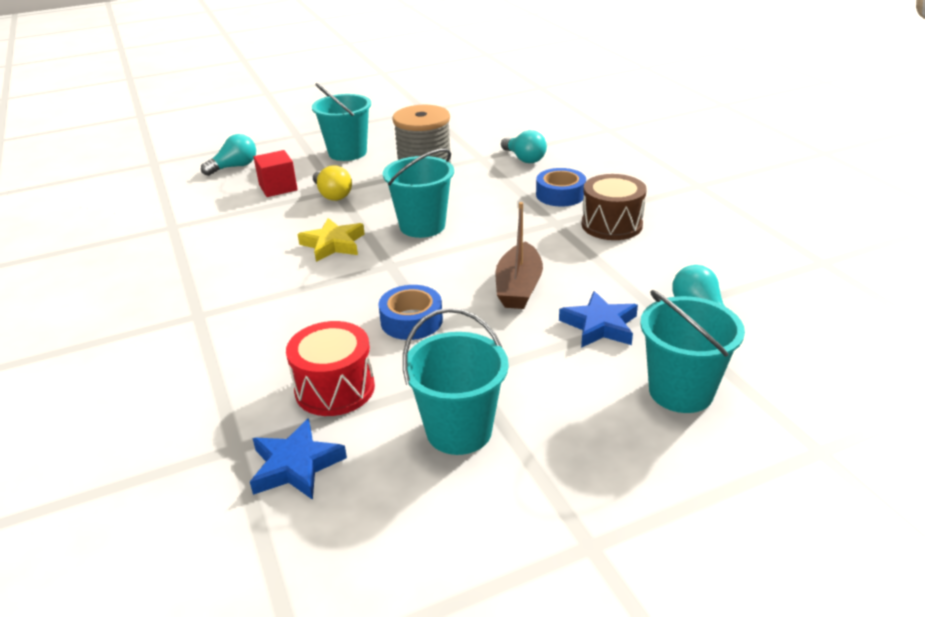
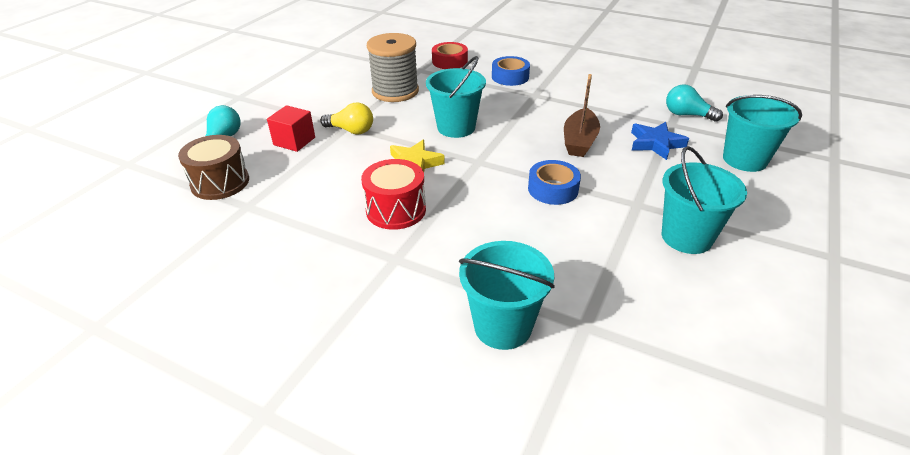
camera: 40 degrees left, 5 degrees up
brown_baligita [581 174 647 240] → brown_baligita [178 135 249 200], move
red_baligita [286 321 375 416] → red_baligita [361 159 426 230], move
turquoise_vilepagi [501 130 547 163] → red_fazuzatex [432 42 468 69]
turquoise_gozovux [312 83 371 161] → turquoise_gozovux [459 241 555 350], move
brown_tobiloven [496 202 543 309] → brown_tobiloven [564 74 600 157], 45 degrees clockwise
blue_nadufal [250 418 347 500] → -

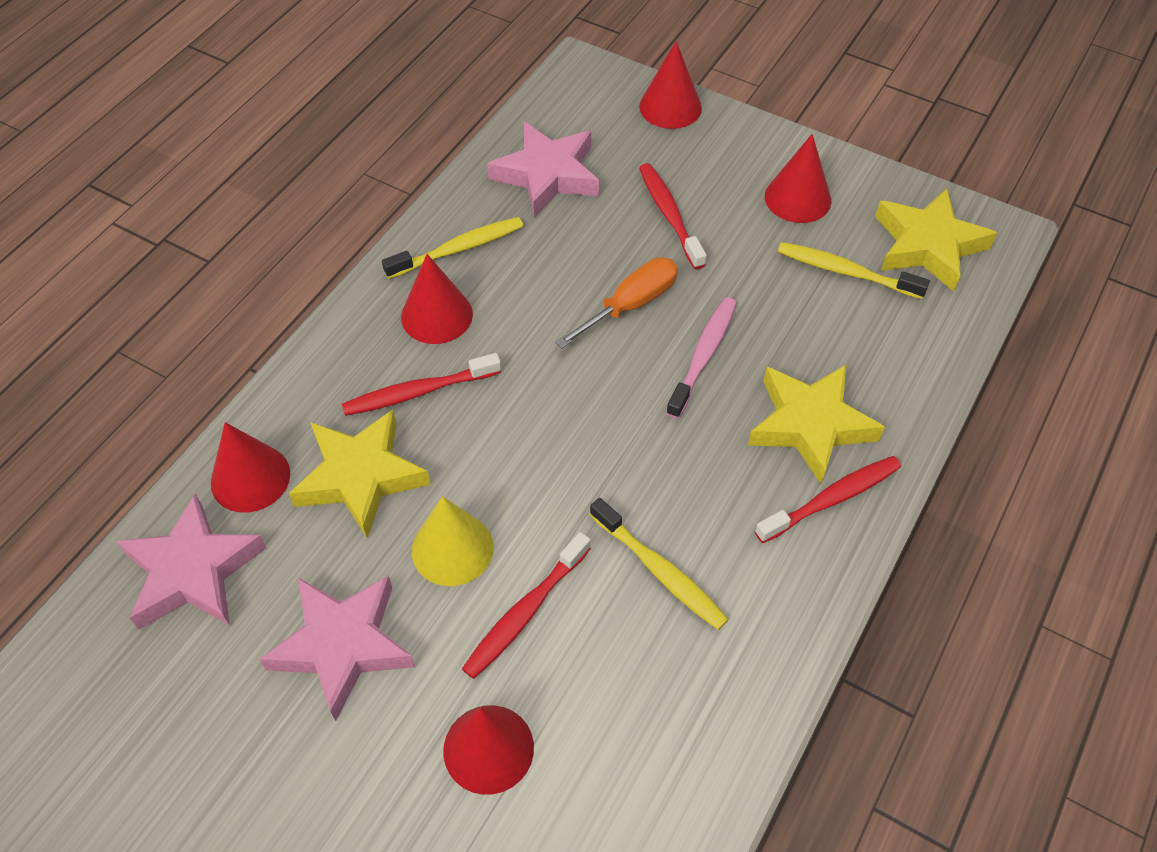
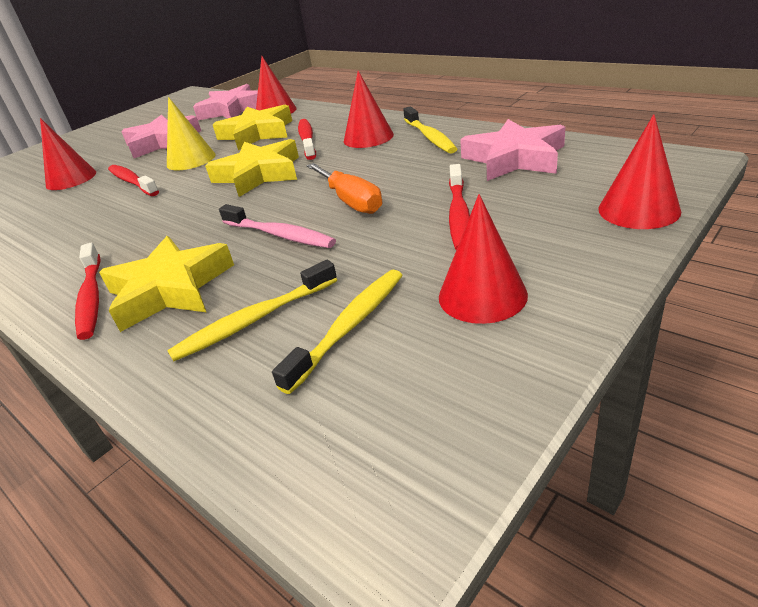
camera: 105 degrees right, 20 degrees down
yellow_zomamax [590 498 729 630] → yellow_zomamax [167 260 337 361], move
yellow_nadufal [875 189 997 292] → yellow_nadufal [205 139 299 197], move
red_zomamax [639 163 707 269] → red_zomamax [449 164 470 250], 105 degrees clockwise

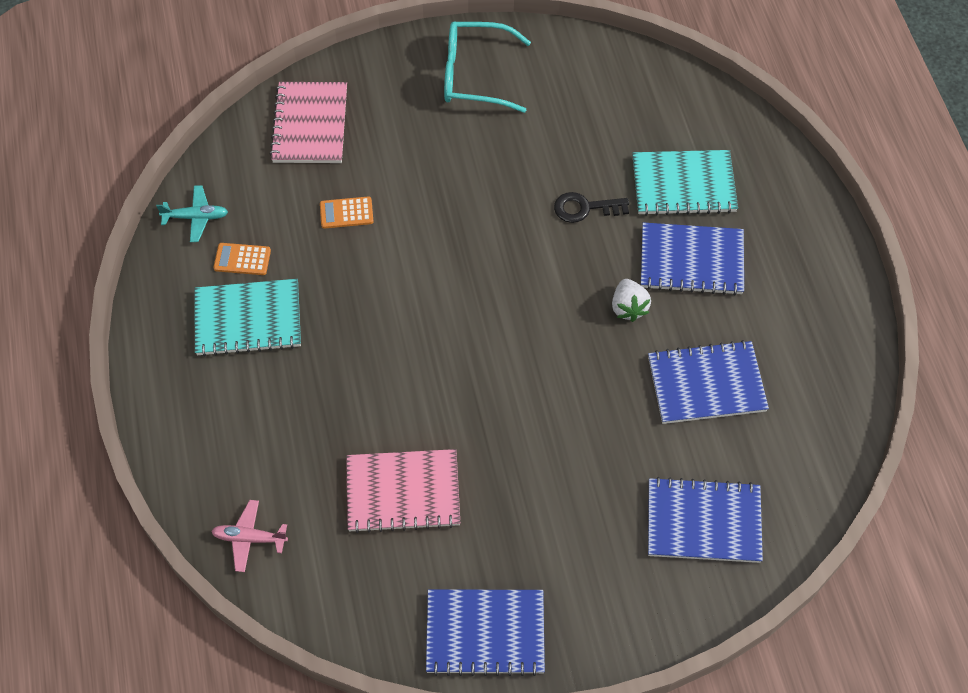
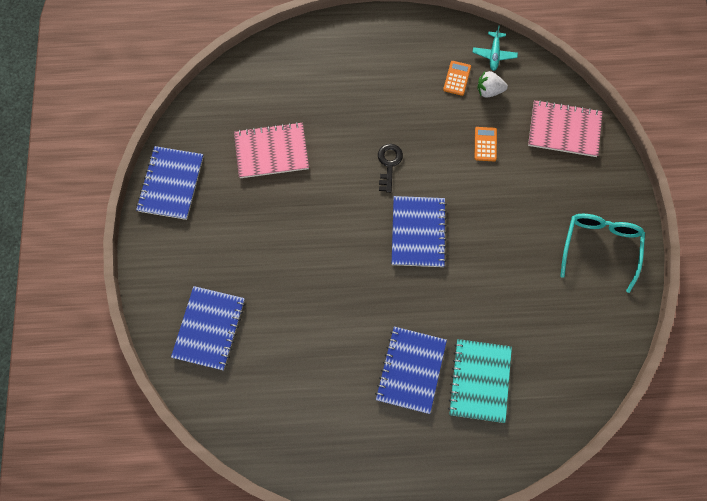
camera: 100 degrees right, 10 degrees up
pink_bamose [346 449 460 533] → pink_bamose [234 122 309 178], 75 degrees clockwise
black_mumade [554 192 629 223] → black_mumade [378 144 403 193], move
blue_bamose [648 340 769 424] → blue_bamose [392 196 447 267], move
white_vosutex [612 279 651 322] → white_vosutex [477 71 508 98], move
turquoise_bamose [194 279 301 357] → -
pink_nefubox [211 500 288 572] → -

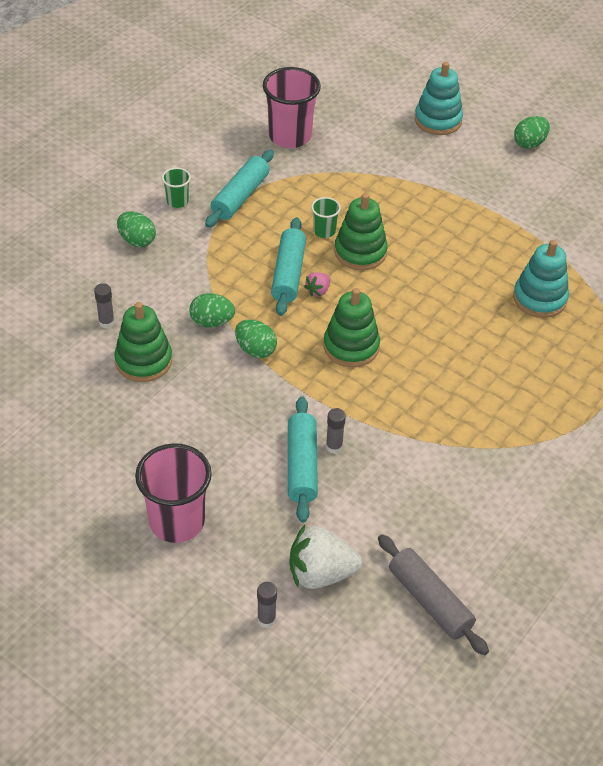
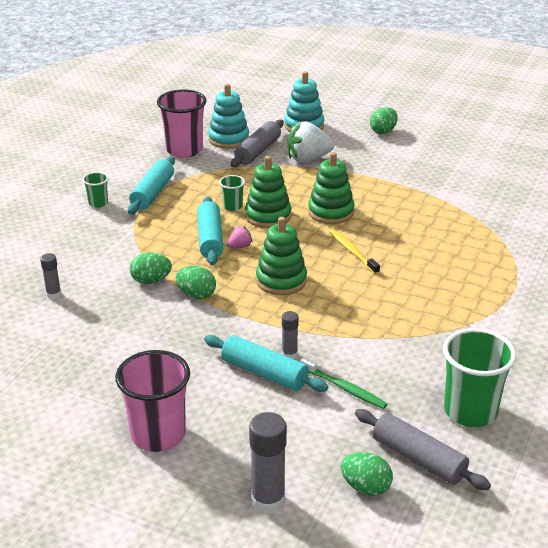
camera: 10 degrees left, 15 degrees down
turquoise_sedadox [288 396 318 523] → turquoise_sedadox [204 335 329 392], 45 degrees counterclockwise
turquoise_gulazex [513 240 569 318] → turquoise_gulazex [208 84 249 149], move
pink_vosutex [304 272 330 297] → pink_vosutex [227 226 253 248], 150 degrees counterclockwise
- → grey_sedadox [231 120 284 167]
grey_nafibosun [257 582 277 628] → grey_nafibosun [249 412 287 514], x1.81
white_vosutex [289 525 362 589] → white_vosutex [287 121 334 162], move
- → green_zomamax [301 357 387 409]
green_gulazex [114 302 172 382] → green_gulazex [308 152 355 224], move
- → yellow_zomamax [329 229 380 274]
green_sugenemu [117 212 156 247] → green_sugenemu [341 452 393 496], move
- → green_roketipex [443 328 516 427]

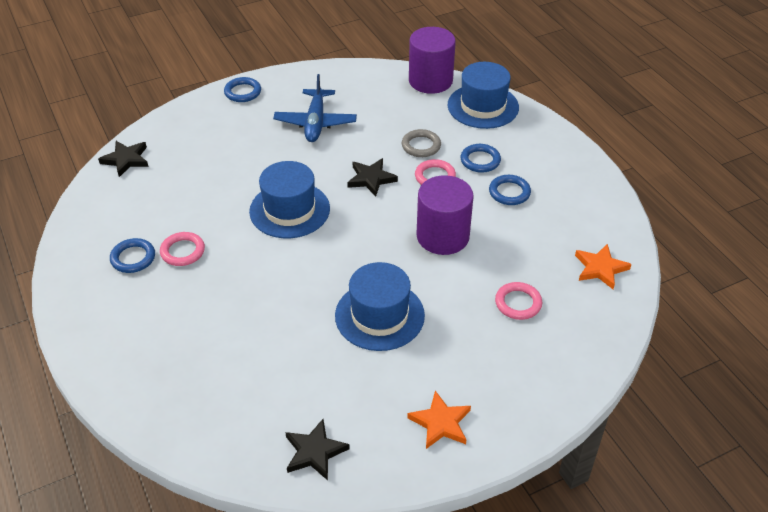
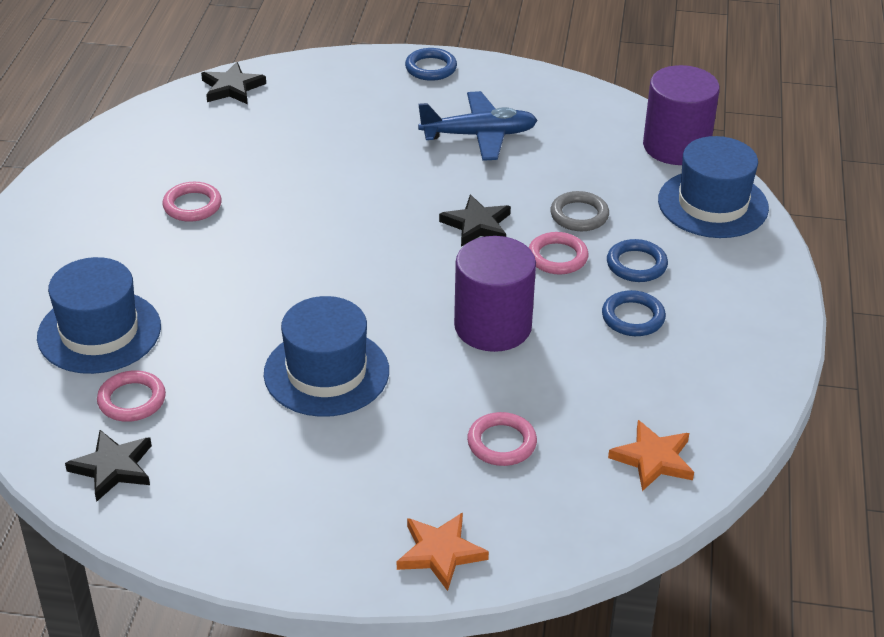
camera: 35 degrees right, 5 degrees down
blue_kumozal [249 161 330 238] → blue_kumozal [37 257 161 374], move
- → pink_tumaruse [97 370 166 422]
orange_nadufal [407 391 471 449] → orange_nadufal [397 512 489 591], move
blue_nefubox [273 74 357 142] → blue_nefubox [418 91 538 161], 135 degrees counterclockwise
blue_tumaruse [110 238 155 273] → -

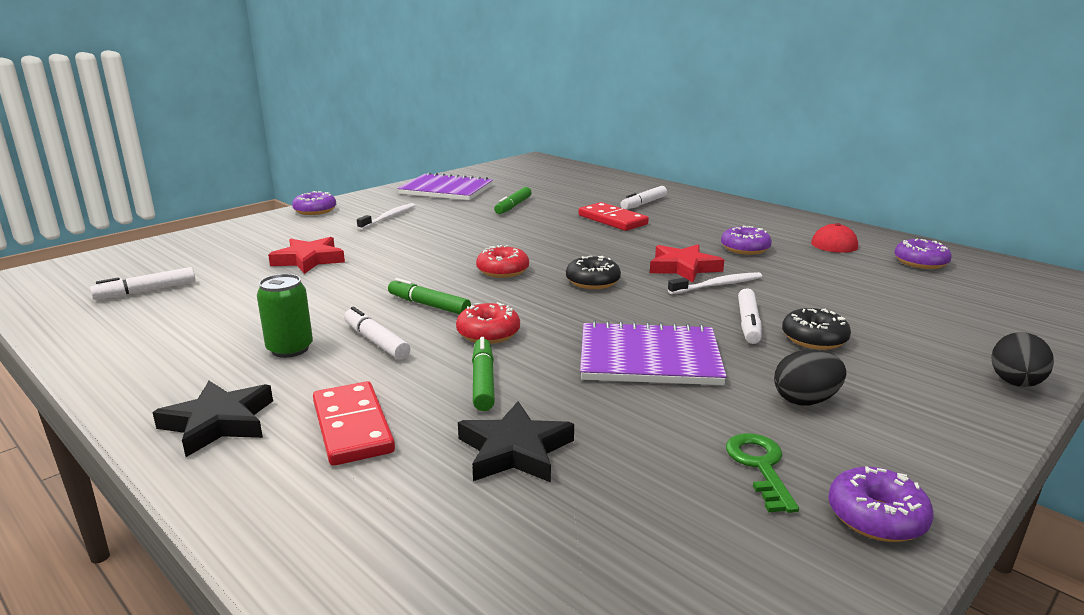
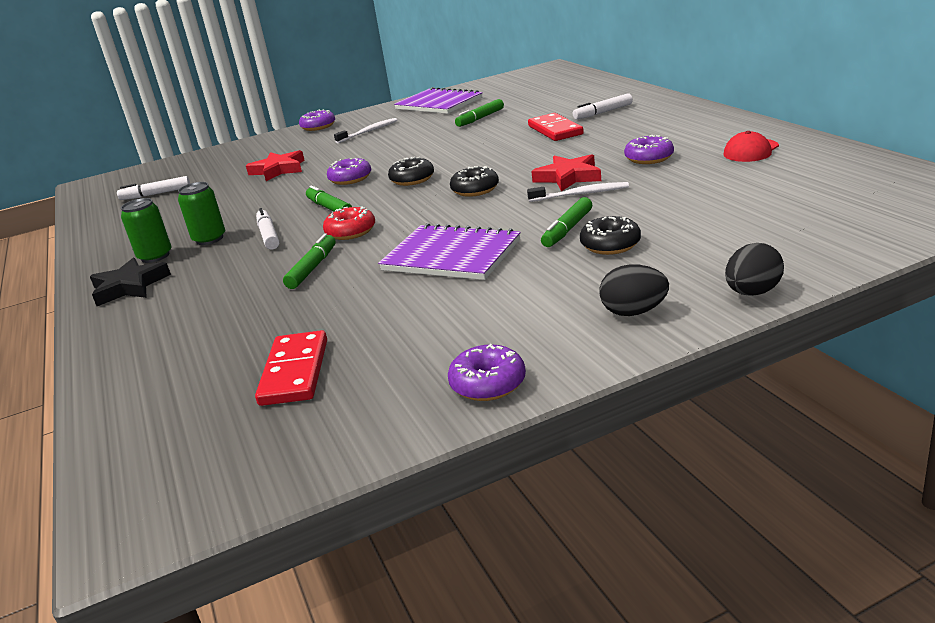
camera: 25 degrees right, 5 degrees up
- → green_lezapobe [121 198 171 263]
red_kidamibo [313 381 395 466] → red_kidamibo [255 330 327 406], move
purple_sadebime [894 239 952 269] → purple_sadebime [327 158 371 185], move
red_sadebime [476 245 529 278] → black_sadebime [388 157 434 186]
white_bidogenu [738 288 762 344] → green_bidogenu [541 197 592 247]
black_sugenemu [774 349 846 405] → black_sugenemu [600 264 669 316], move
black_nadufal [458 401 574 483] → -
green_mumade [726 433 799 513] → -

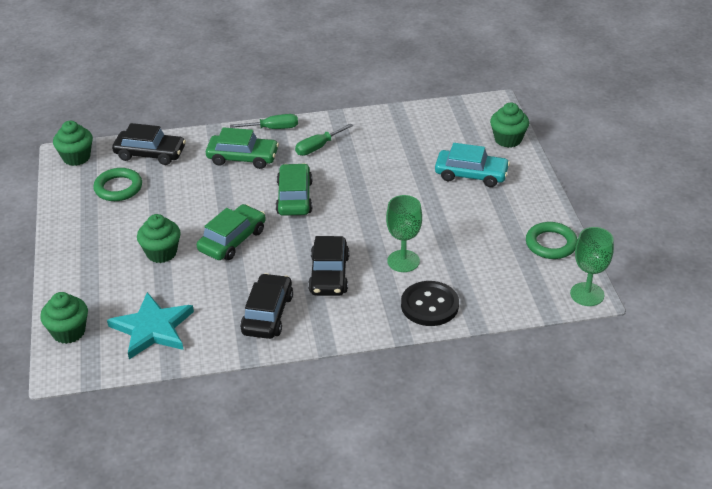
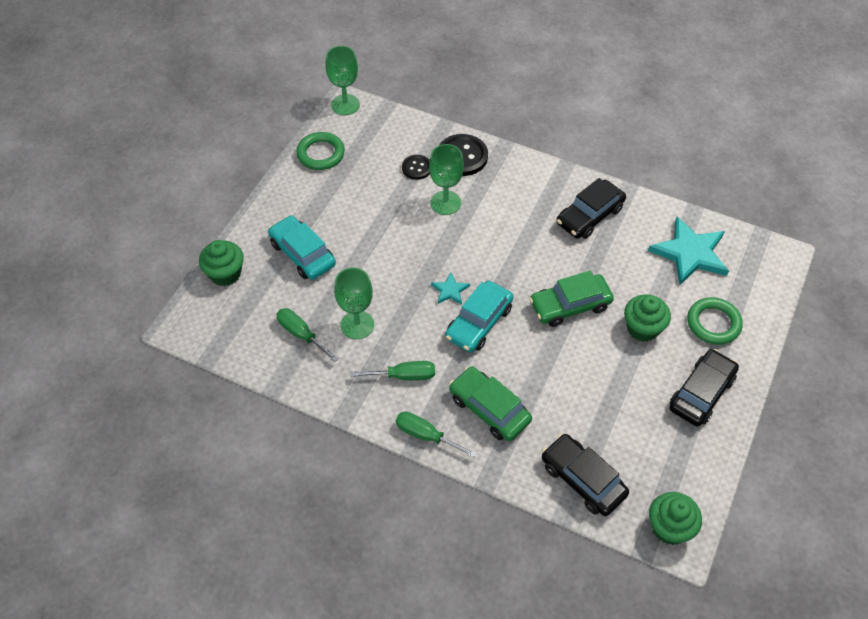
camera: 145 degrees left, 15 degrees up
- → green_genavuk [276 308 339 362]
- → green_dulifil [334 268 374 339]
- → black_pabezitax [402 155 430 180]
- → turquoise_nadufal [431 272 470 305]
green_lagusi [276 163 313 216] → turquoise_lagusi [445 281 514 353]
black_lagusi [308 236 349 296] → black_lagusi [669 349 739 426], move
green_tumaruse [93 168 142 201] → green_tumaruse [687 297 743 345], move
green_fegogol [40 292 88 344] → -

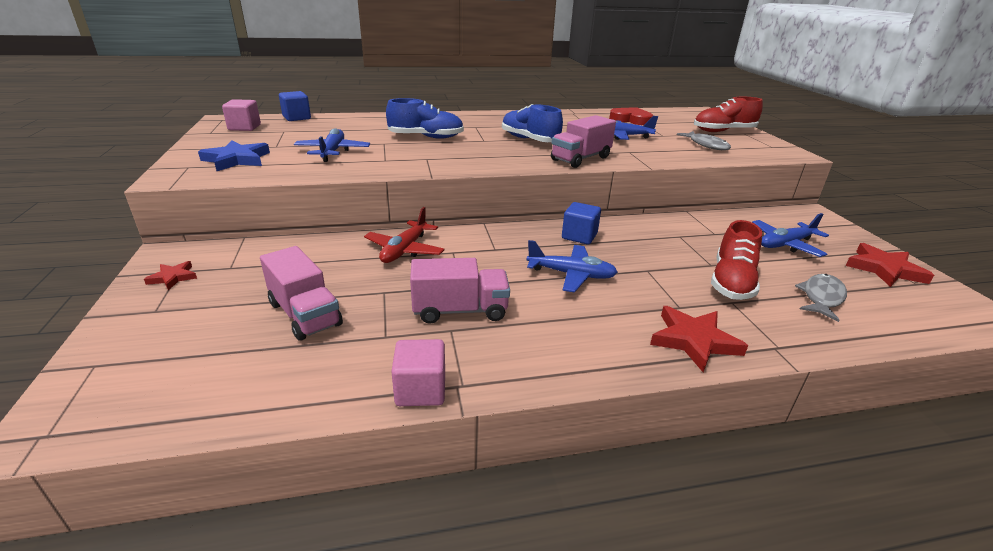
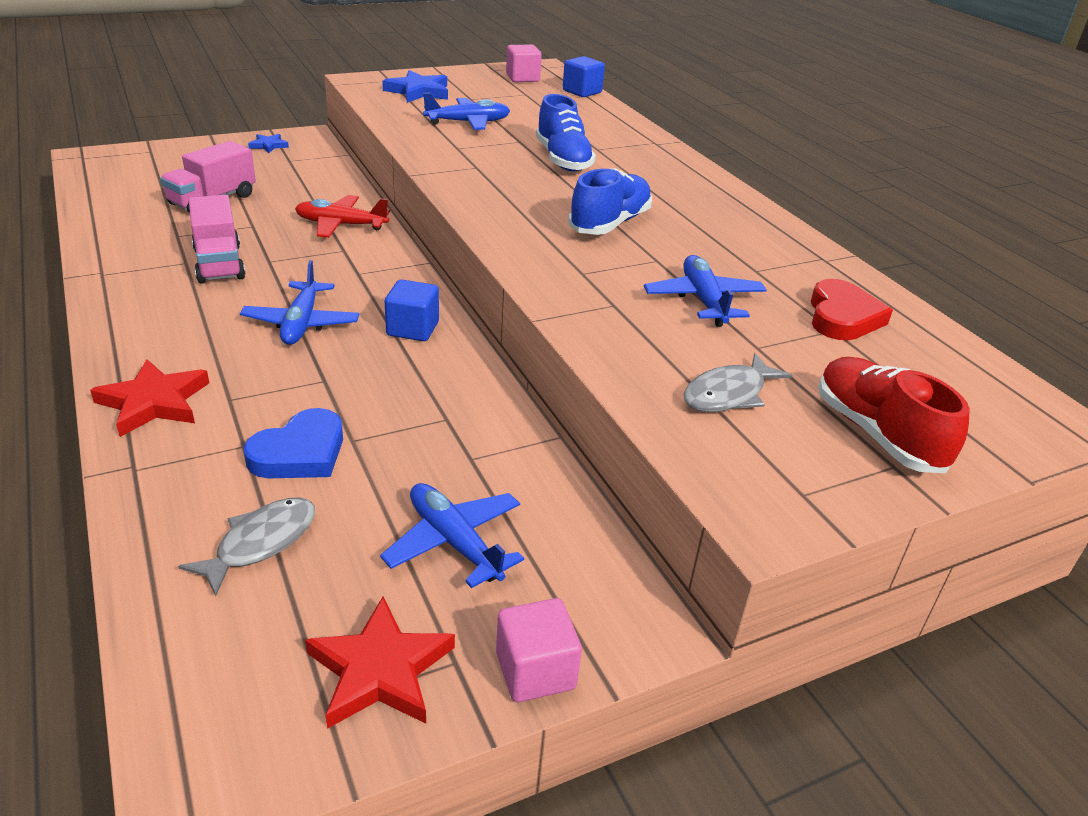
camera: 75 degrees right, 5 degrees up
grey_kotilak [795 274 847 322] → grey_kotilak [178 498 315 596], 75 degrees counterclockwise
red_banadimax [711 220 762 300] → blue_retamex [244 408 343 478]
red_nadufal [144 261 197 290] → blue_nadufal [248 134 289 153]
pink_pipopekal [391 339 445 406] → pink_pipopekal [496 598 582 702], move
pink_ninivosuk [551 115 616 168] → -

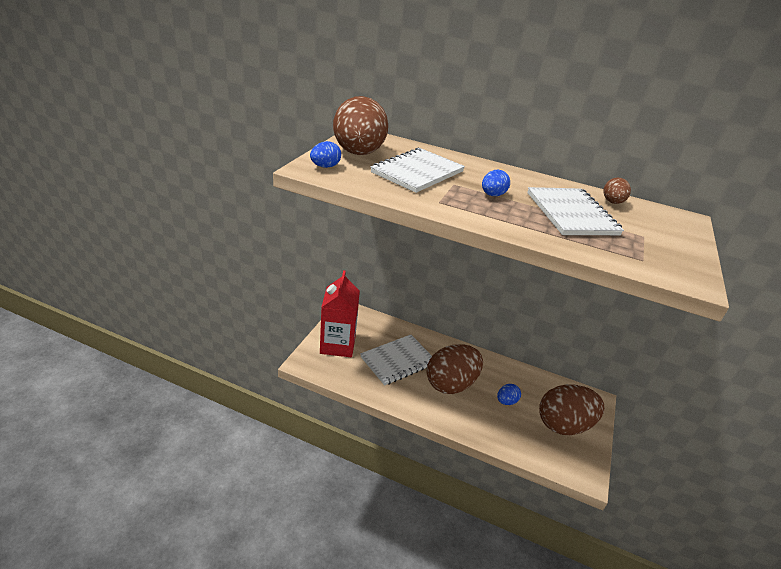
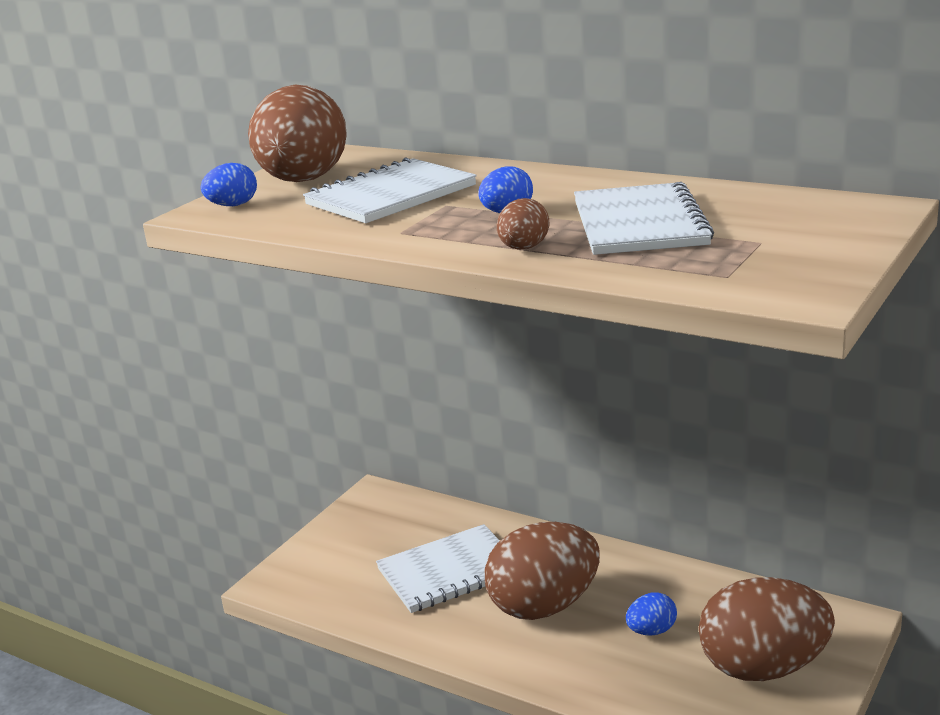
camera: 15 degrees right, 10 degrees down
brown_sugenemu [603 178 631 204] → brown_sugenemu [497 198 549 250], move
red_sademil [320 270 360 357] → -

